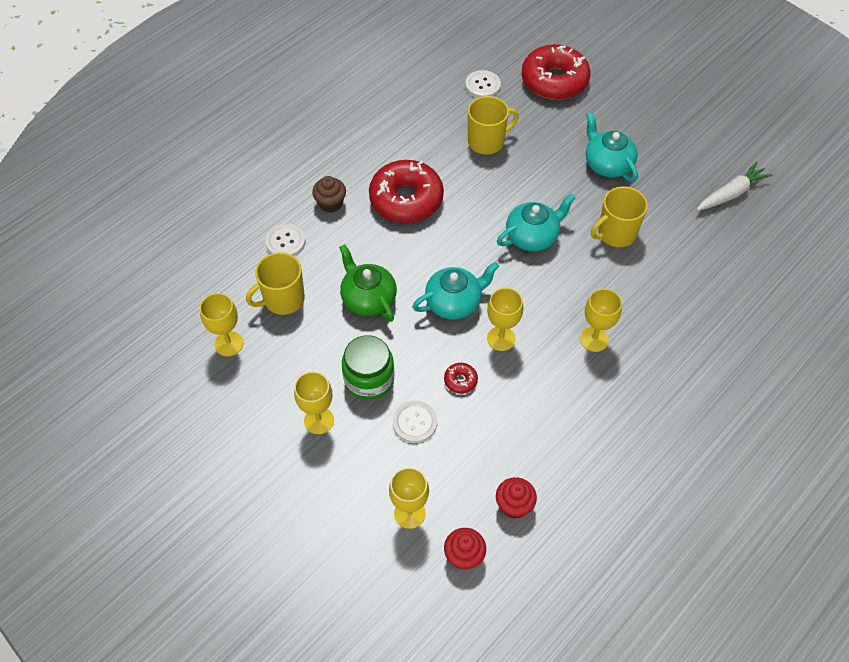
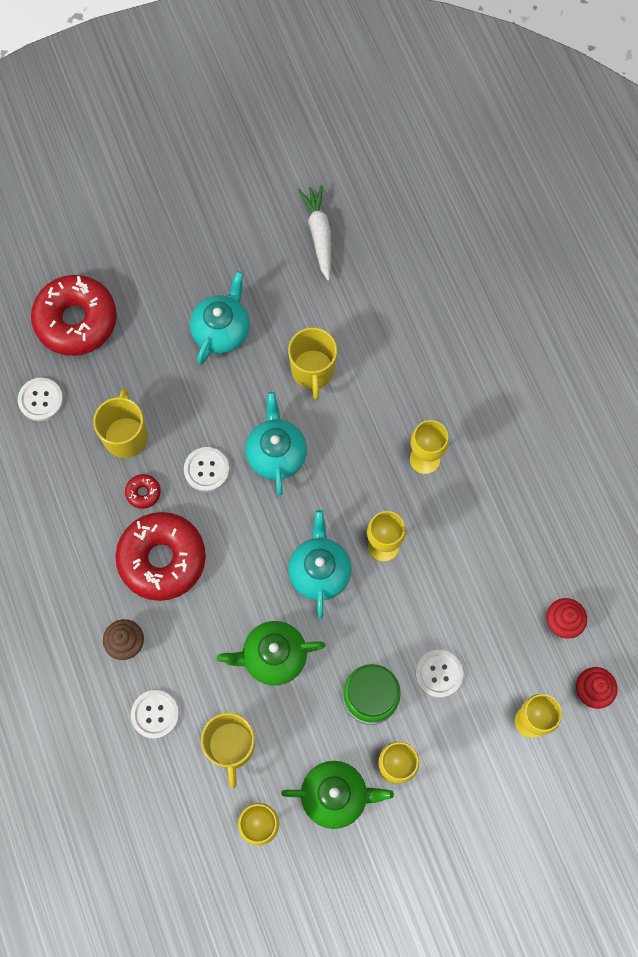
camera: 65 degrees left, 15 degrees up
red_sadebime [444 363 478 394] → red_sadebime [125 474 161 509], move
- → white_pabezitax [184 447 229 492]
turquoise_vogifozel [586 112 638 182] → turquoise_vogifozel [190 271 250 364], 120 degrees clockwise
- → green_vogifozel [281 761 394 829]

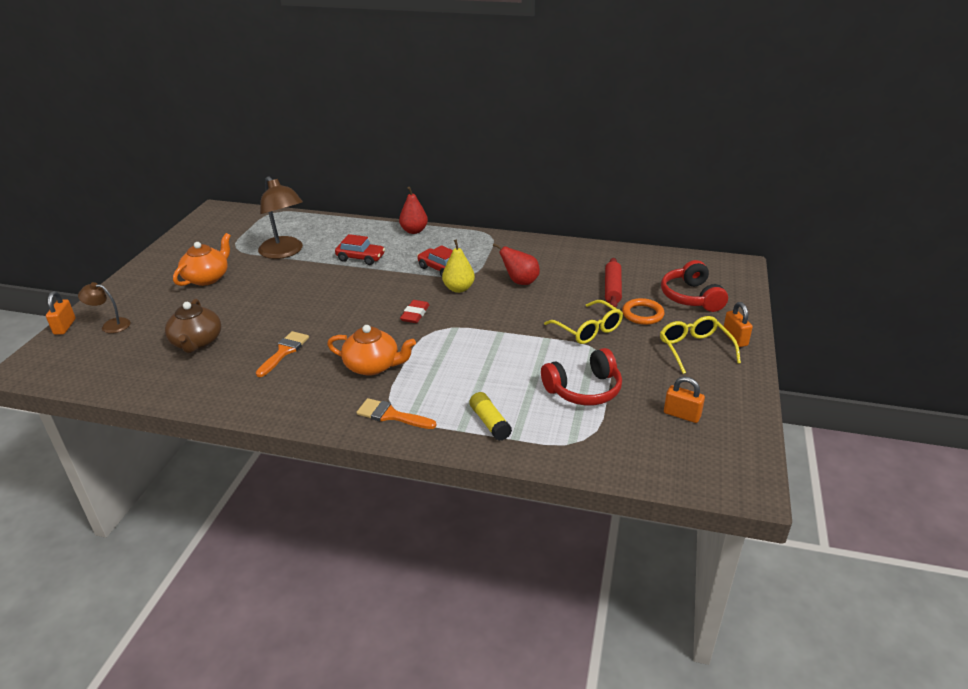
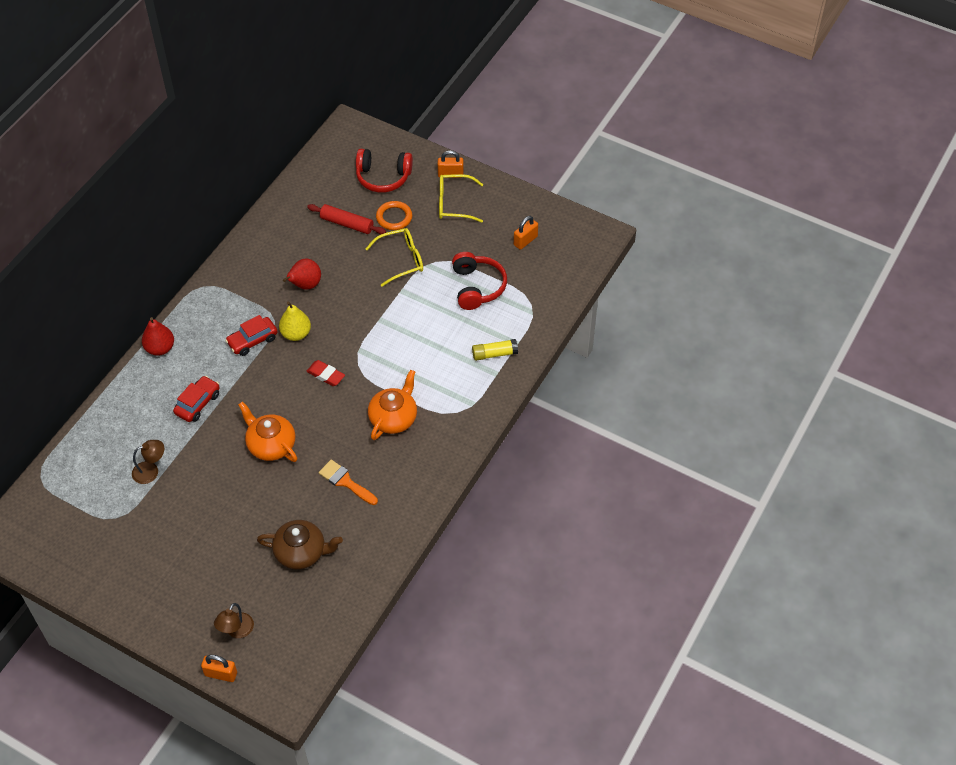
camera: 75 degrees left, 20 degrees up
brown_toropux [258 176 303 259] → brown_toropux [132 440 164 484], x0.53
orange_vogifozel [173 233 231 286] → orange_vogifozel [238 401 297 462], move
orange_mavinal [356 398 437 429] → -

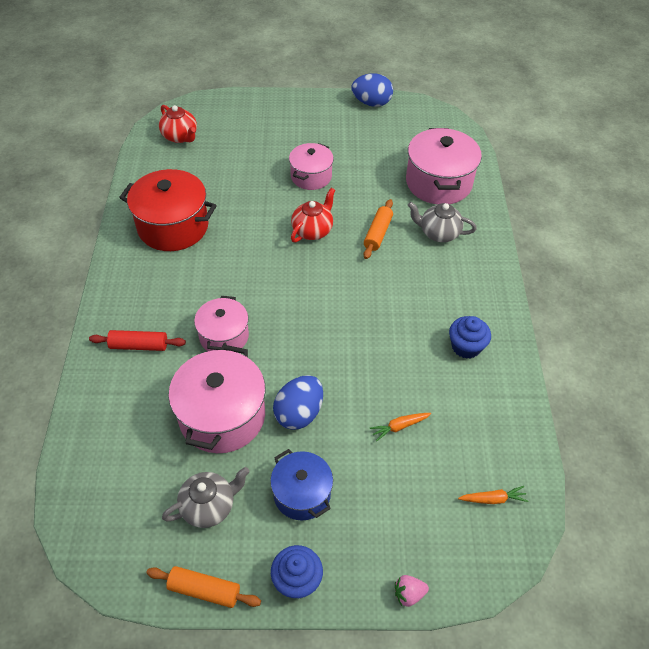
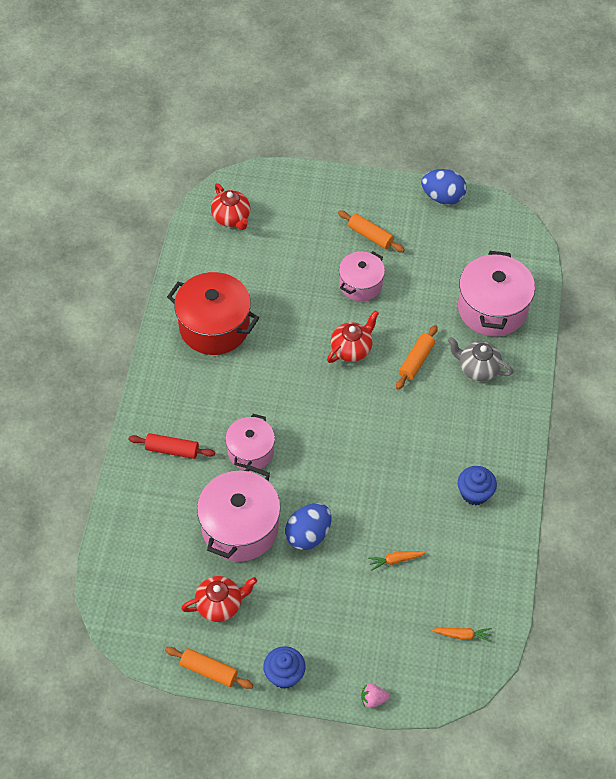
camera: 10 degrees right, 5 degrees up
grey_vogifozel [162 467 249 528] → red_vogifozel [181 576 257 622]
- → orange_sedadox [338 211 405 252]
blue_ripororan [270 449 333 521] → -

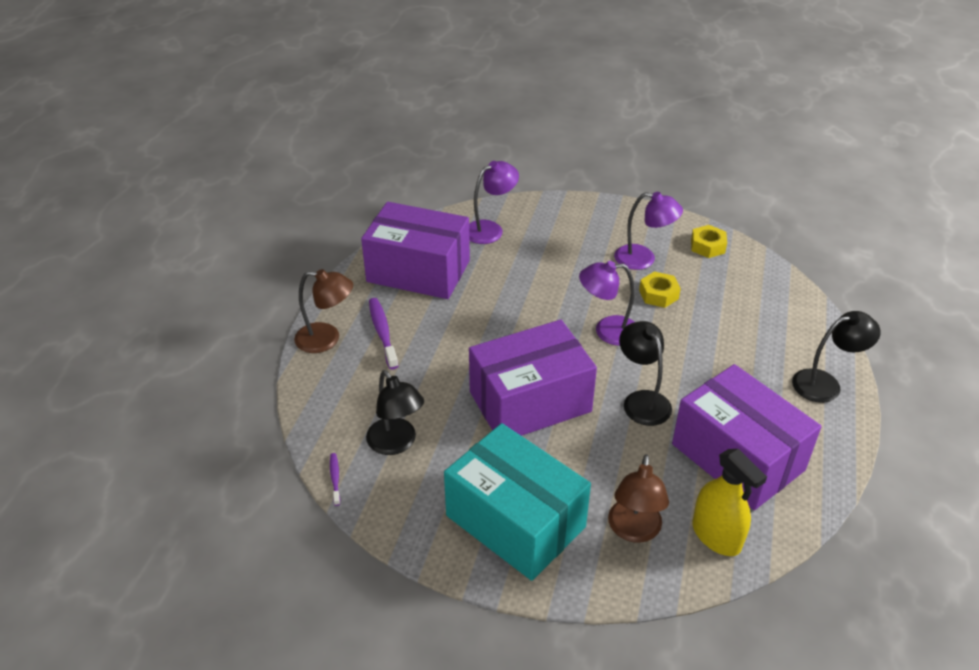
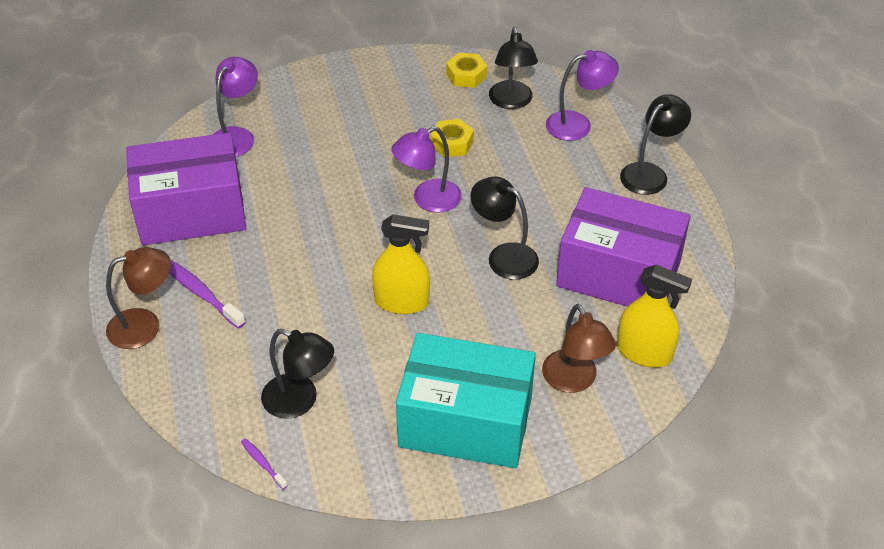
camera: 30 degrees left, 5 degrees up
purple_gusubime [469 320 597 436] → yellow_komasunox [372 214 430 314]
- → black_toropux [489 27 538 109]
purple_toropux [614 192 683 270] → purple_toropux [546 50 619 141], move

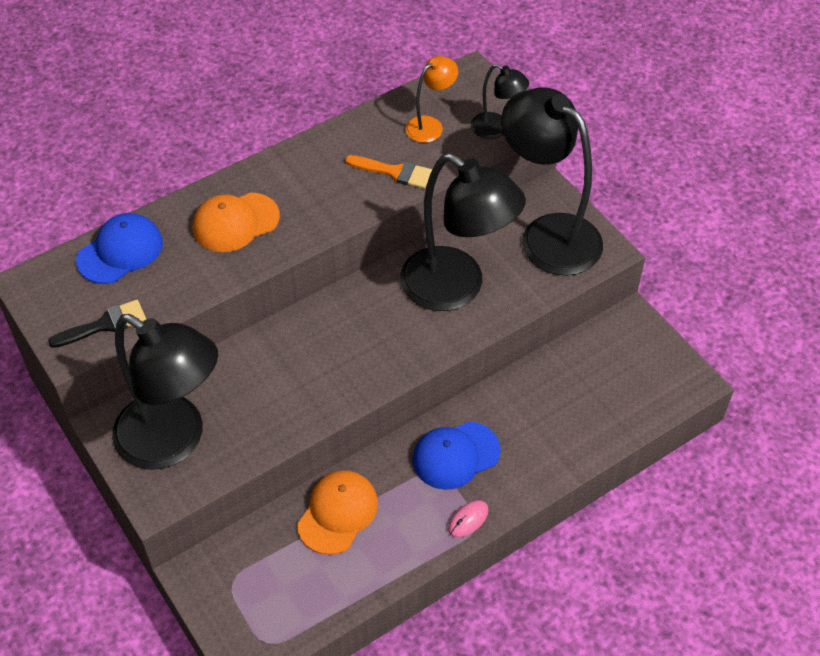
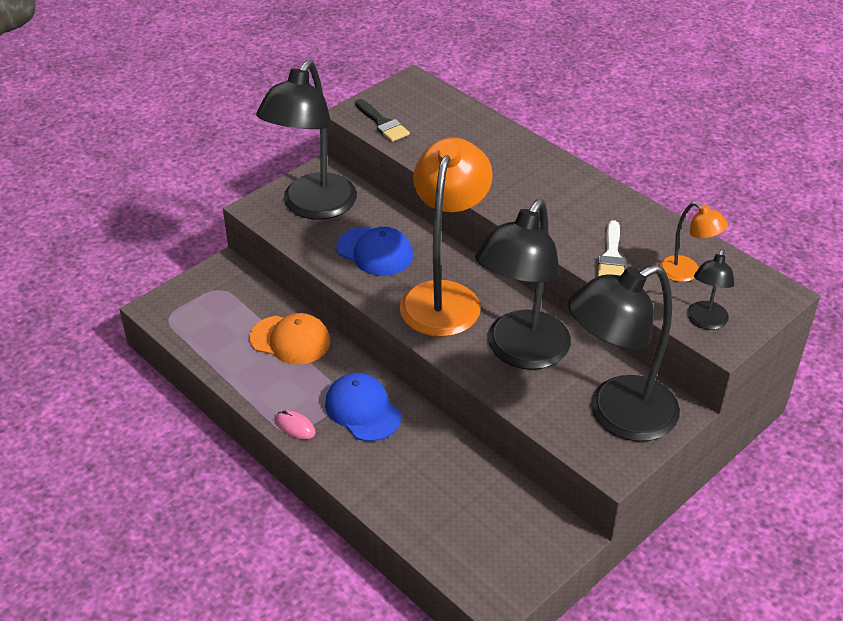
camera: 80 degrees right, 10 degrees down
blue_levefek [76 213 163 284] → blue_levefek [337 227 413 276], move
- → orange_toropux [400 138 493 337]
black_toropux [501 87 603 276] → black_toropux [568 265 680 441], 150 degrees counterclockwise
orange_mavinal [345 155 432 188] → white_mavinal [598 220 625 276]
orange_levefek [193 193 280 252] → -

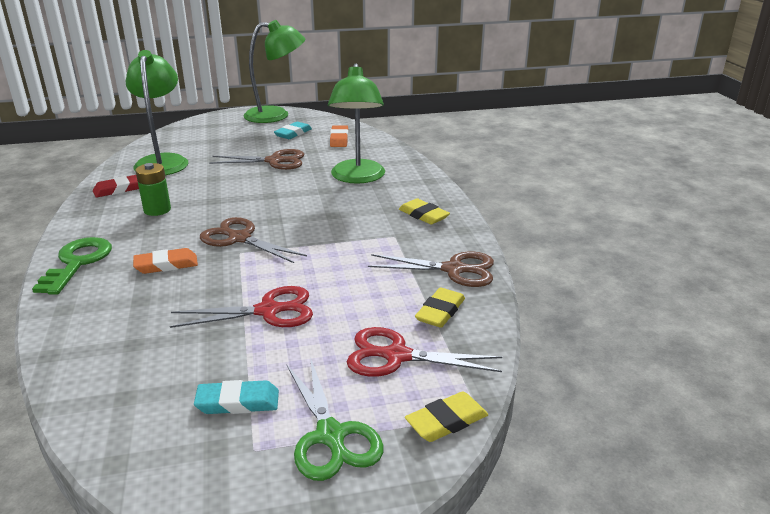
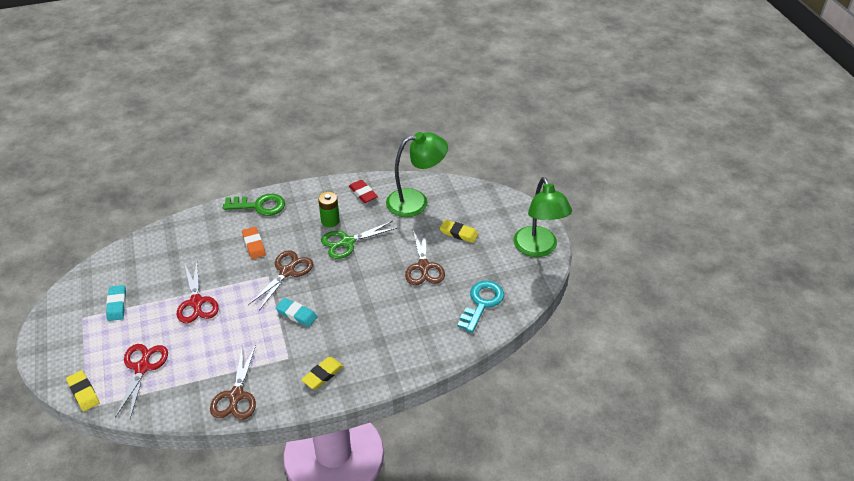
camera: 85 degrees right, 15 degrees up
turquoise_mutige [274 122 312 139] → turquoise_mutige [276 298 318 327], move
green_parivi [287 357 383 481] → green_parivi [321 221 397 259], move
yellow_mutige [415 287 465 328] → yellow_mutige [440 220 478 243], move
orange_mutige [330 125 348 147] → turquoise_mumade [457 281 504 333]
green_toropux [328 64 385 184] → -

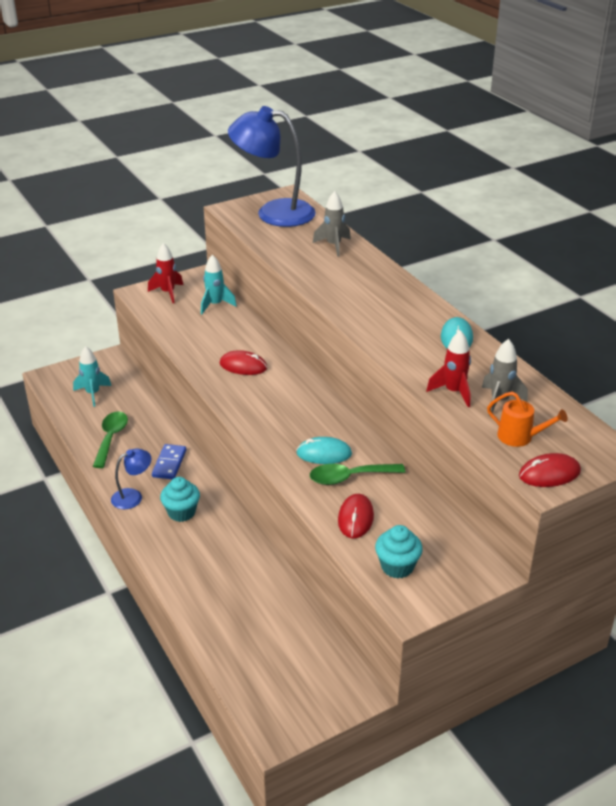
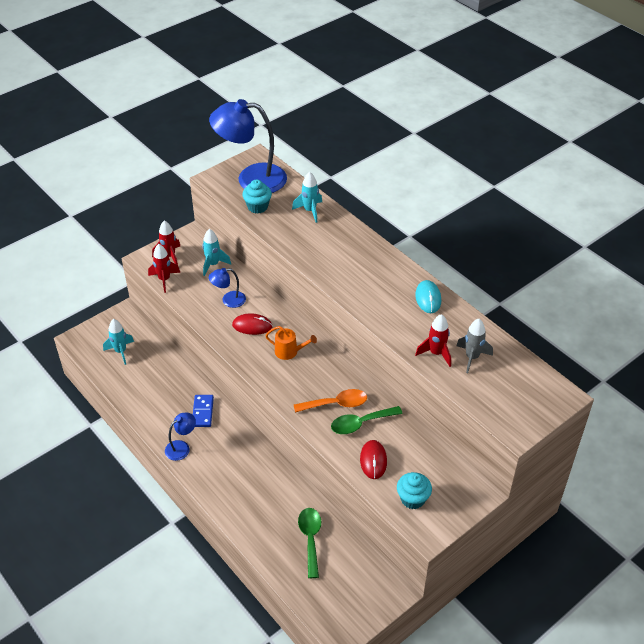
camera: 10 degrees left, 10 degrees up
- → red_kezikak [148 244 180 293]
- → blue_toropux [209 268 246 308]
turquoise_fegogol [160 477 200 522] → turquoise_fegogol [242 179 272 214], move
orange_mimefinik [487 392 568 447] → orange_mimefinik [265 326 317 360], move
grey_kezikak [313 191 351 257] → turquoise_kezikak [292 172 322 223]
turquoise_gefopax [296 437 352 464] → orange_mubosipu [294 389 367 413]
green_mubosipu [93 411 128 468] → green_mubosipu [298 508 321 578], move
red_gefopax [519 453 581 487] → -

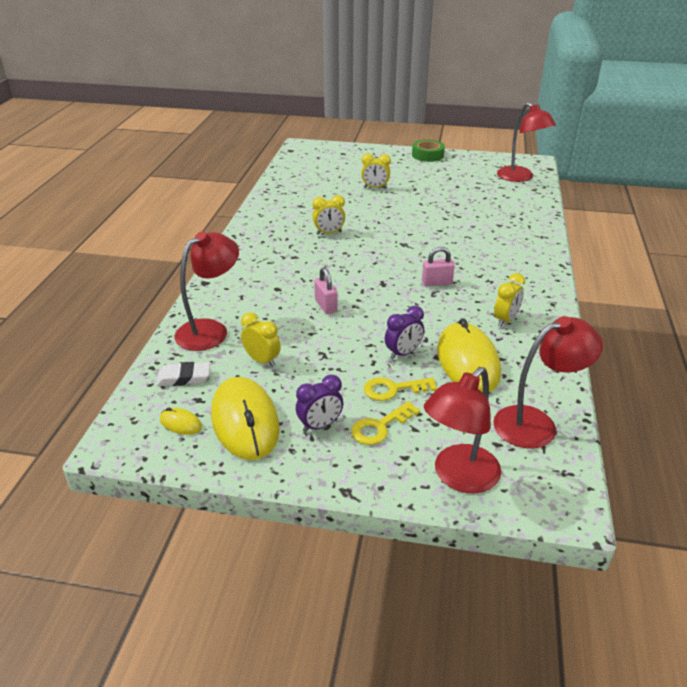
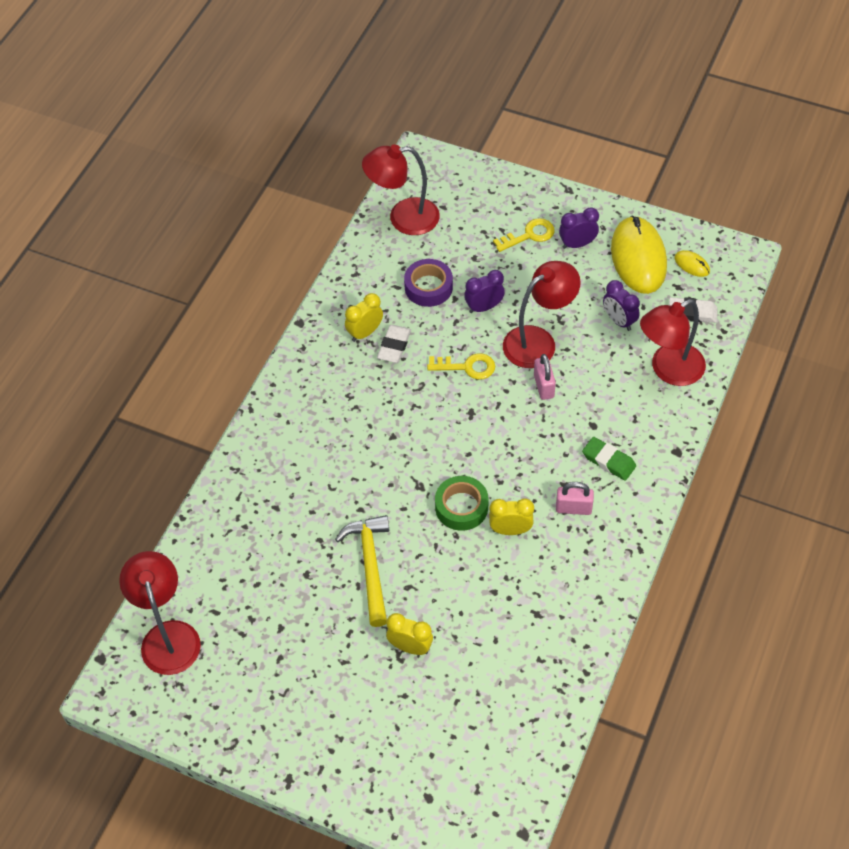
camera: 165 degrees left, 20 degrees up
- → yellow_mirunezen [335 515 389 627]
- → white_mutige [377 325 411 363]
yellow_gefopax [437 318 501 393] → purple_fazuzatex [404 259 453 307]
yellow_mumade [364 377 437 401] → yellow_mumade [427 353 495 379], move
green_fazuzatex [412 140 445 162] → green_fazuzatex [435 476 489 531], move
red_toropux [424 367 501 493] → red_toropux [503 261 581 368], move
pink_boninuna [422 247 455 286] → pink_boninuna [556 482 594 515], move
- → green_mutige [582 437 636 481]
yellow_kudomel [241 312 281 367] → purple_kudomel [603 280 640 331]

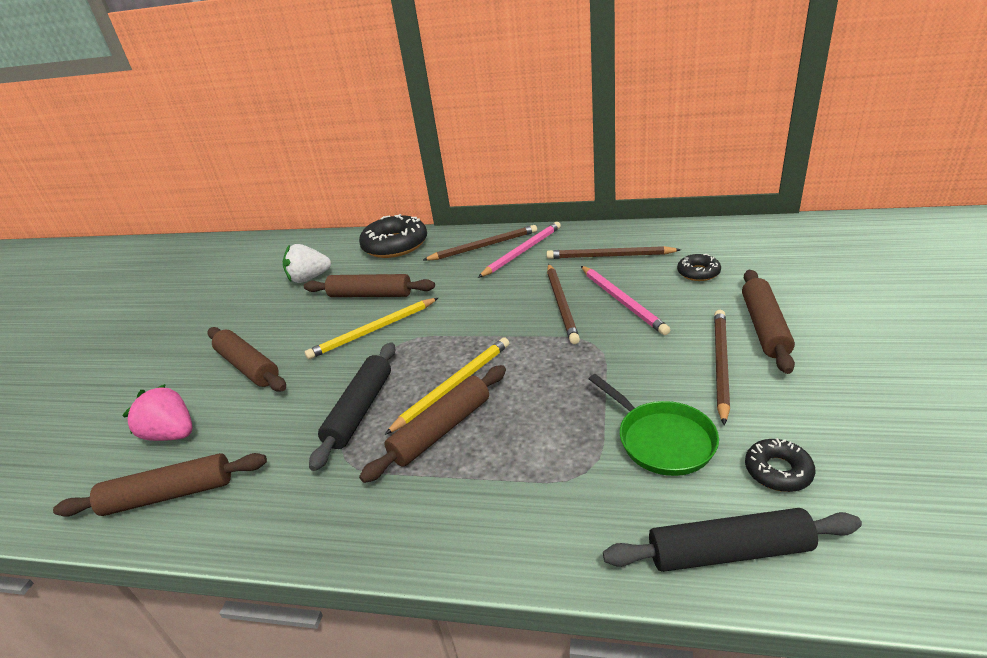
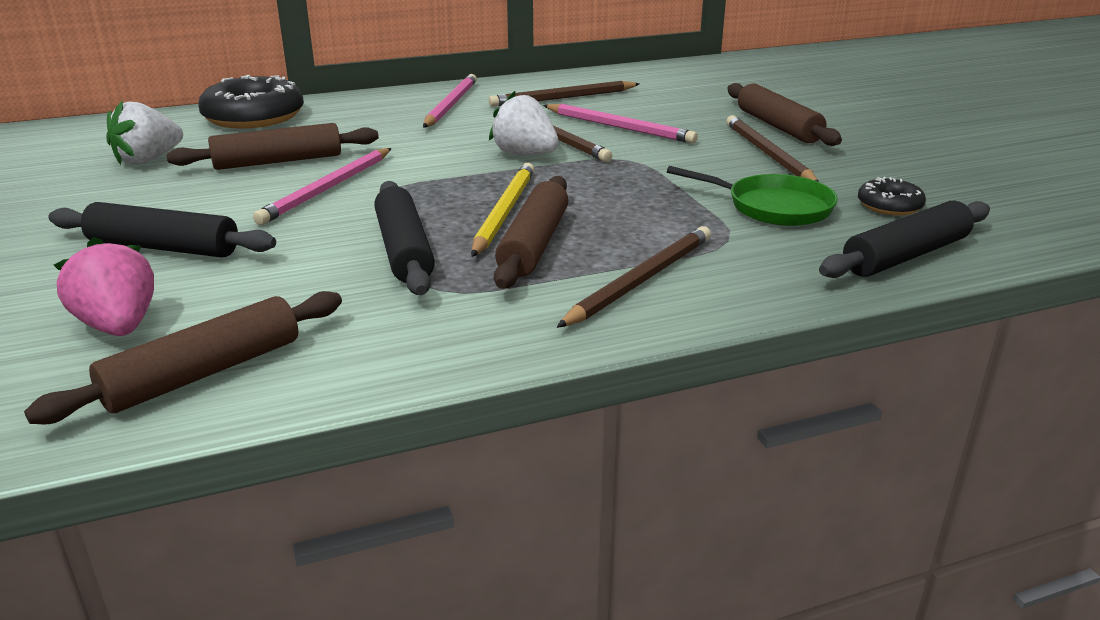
camera: 35 degrees left, 5 degrees down
brown_sedadox [207 327 286 392] → black_sedadox [48 202 276 258]
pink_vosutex [122 384 193 441] → pink_vosutex [54 237 154 336], 60 degrees clockwise
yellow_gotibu [305 298 438 359] → pink_gotibu [253 148 392 225]
- → white_vosutex [489 91 559 155]
brown_gotibu [423 225 537 261] → brown_gotibu [557 226 711 328], move
black_sadebime [677 254 721 281] → -

